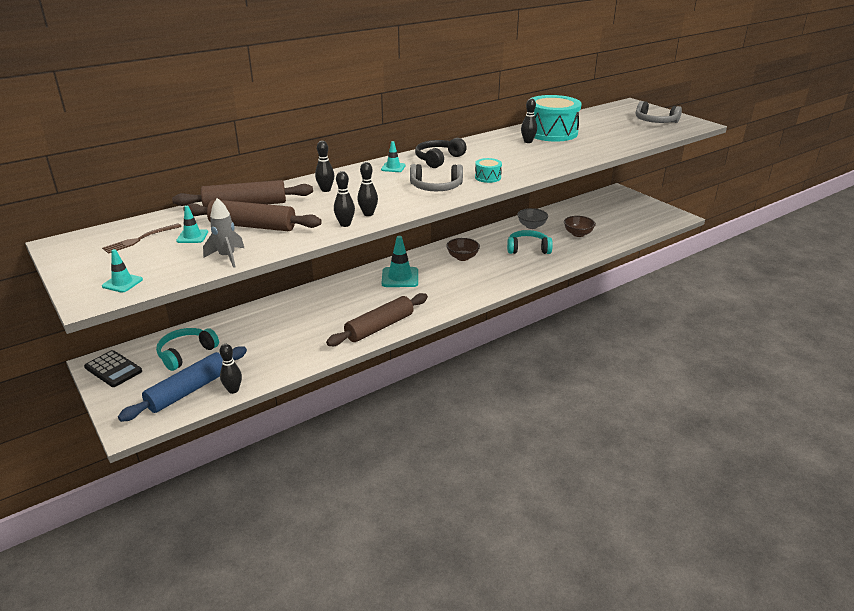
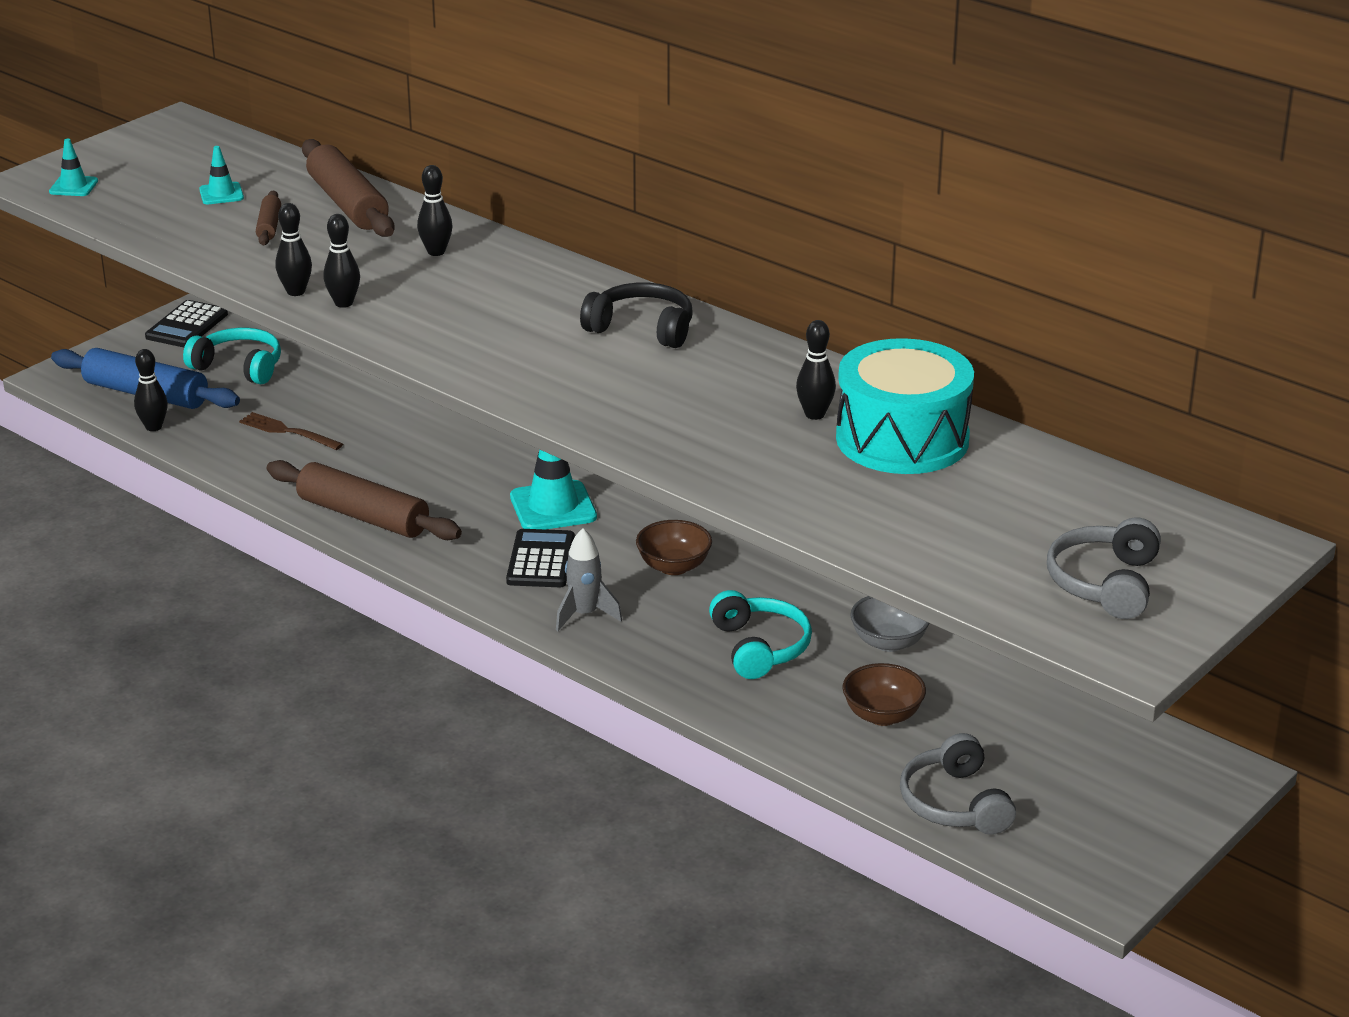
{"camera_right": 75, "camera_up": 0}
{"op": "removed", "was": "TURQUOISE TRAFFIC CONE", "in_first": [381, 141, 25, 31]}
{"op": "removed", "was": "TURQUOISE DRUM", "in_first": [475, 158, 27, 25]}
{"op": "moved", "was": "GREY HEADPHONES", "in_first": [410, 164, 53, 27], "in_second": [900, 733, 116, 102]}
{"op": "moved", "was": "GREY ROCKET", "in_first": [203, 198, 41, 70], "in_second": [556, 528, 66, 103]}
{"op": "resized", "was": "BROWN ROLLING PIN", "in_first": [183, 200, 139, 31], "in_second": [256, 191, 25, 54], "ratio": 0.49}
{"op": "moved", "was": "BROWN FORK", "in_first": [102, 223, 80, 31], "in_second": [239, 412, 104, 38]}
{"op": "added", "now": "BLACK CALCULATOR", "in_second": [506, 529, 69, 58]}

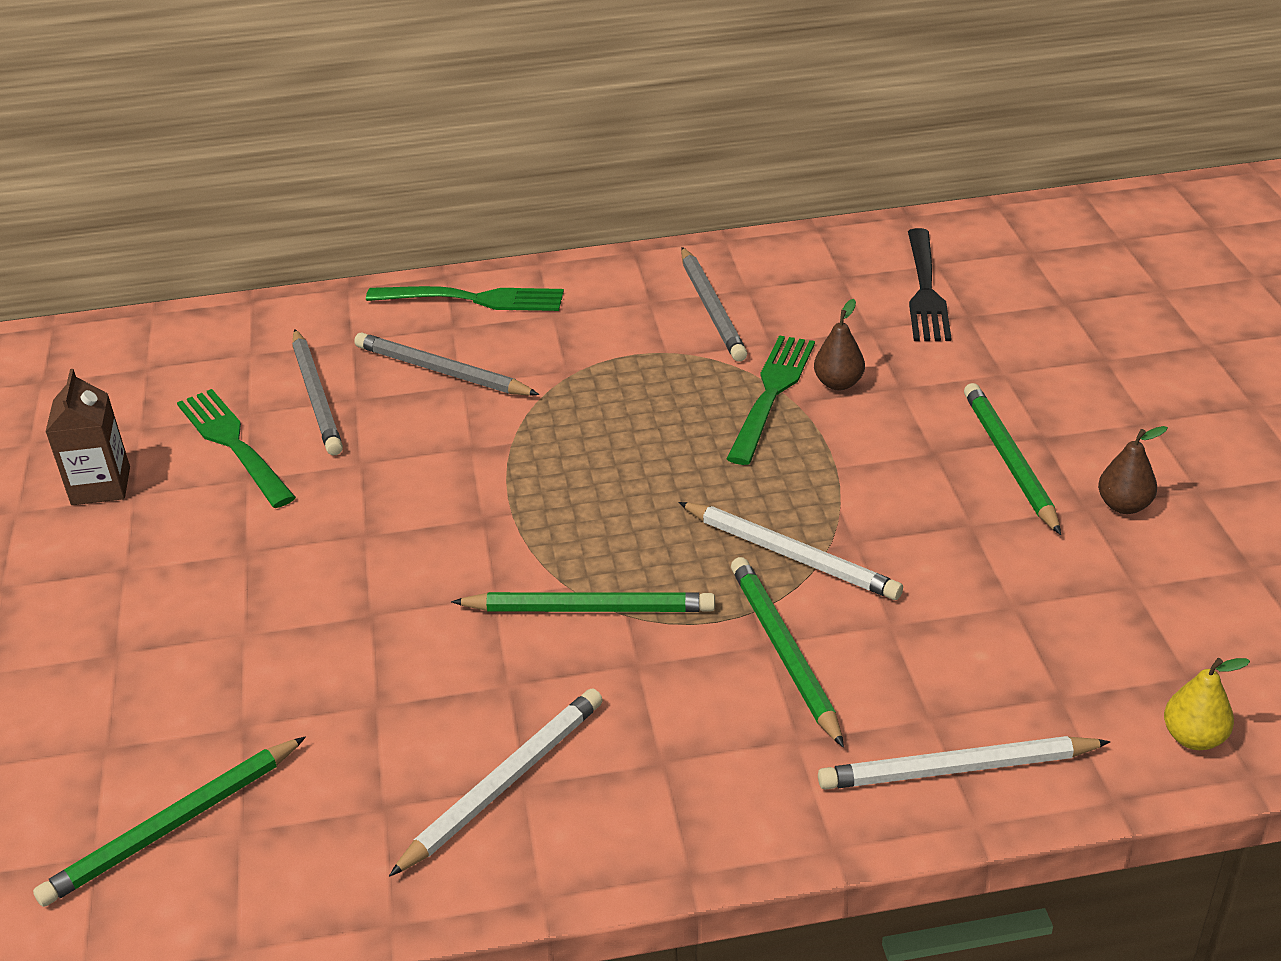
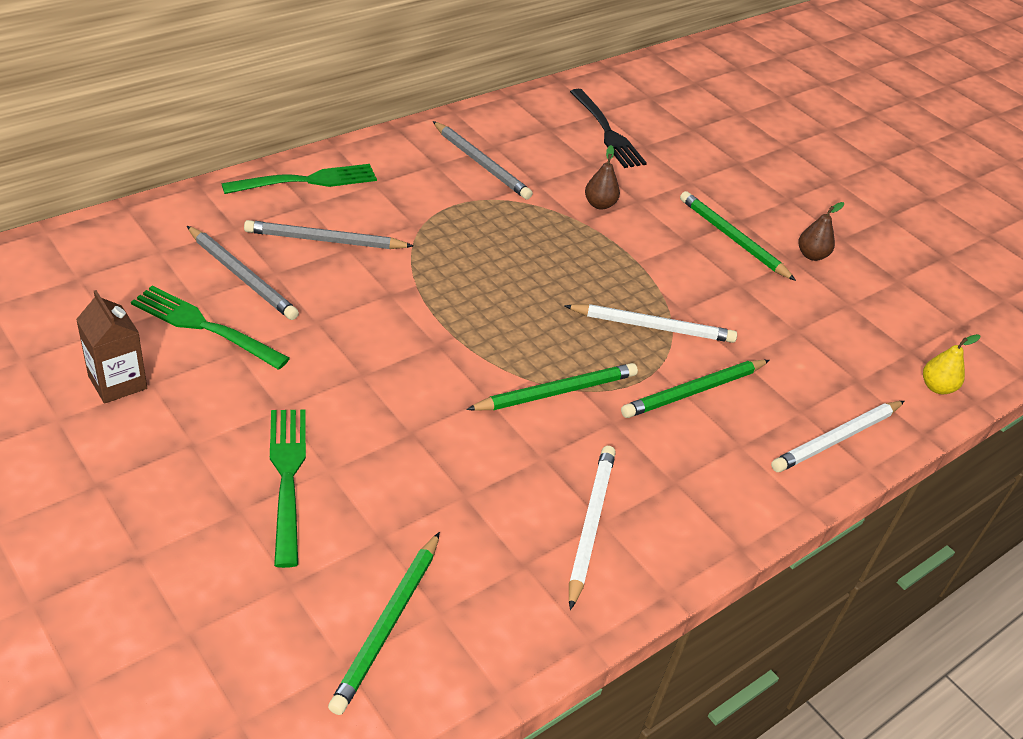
{"camera_right": -35, "camera_up": 5}
{"op": "moved", "was": "GREEN FORK", "in_first": [727, 335, 88, 130], "in_second": [270, 410, 36, 158]}
{"op": "turned", "was": "GREEN PENCIL", "in_first": [731, 557, 113, 190], "in_second": [621, 360, 149, 58], "clockwise": -75}

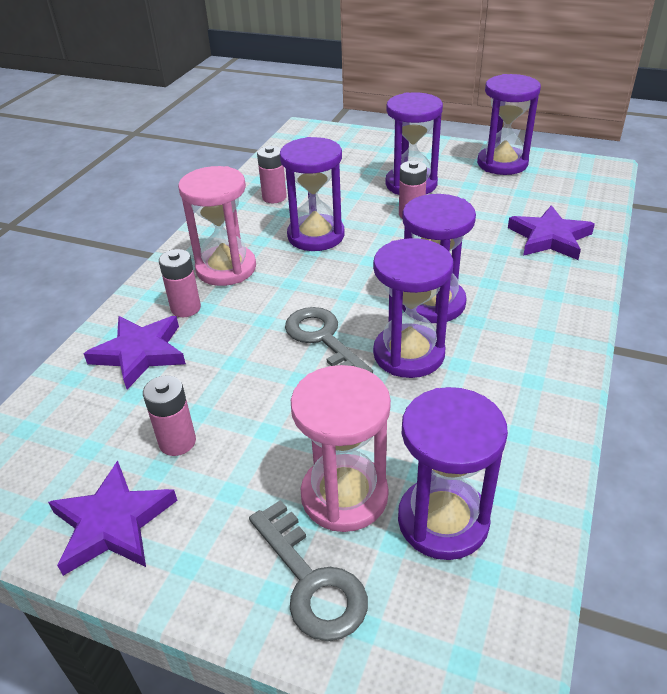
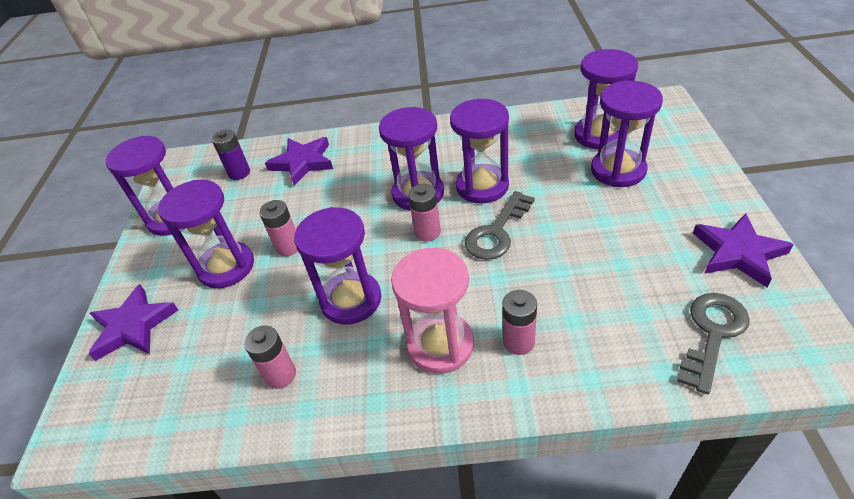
{"camera_right": -110, "camera_up": 5}
{"op": "moved", "was": "PURPLE STAR", "in_first": [84, 316, 102, 73], "in_second": [88, 284, 90, 77]}
{"op": "recoloured", "was": "PINK HOURGLASS", "now": "PURPLE HOURGLASS", "in_first": [291, 365, 100, 167], "in_second": [591, 80, 72, 107]}
{"op": "moved", "was": "PINK BATTERY", "in_first": [143, 376, 53, 80], "in_second": [408, 184, 33, 58]}
{"op": "moved", "was": "GREY KEY", "in_first": [249, 500, 119, 141], "in_second": [677, 293, 73, 101]}
{"op": "added", "now": "PURPLE BATTERY", "in_second": [212, 129, 38, 51]}

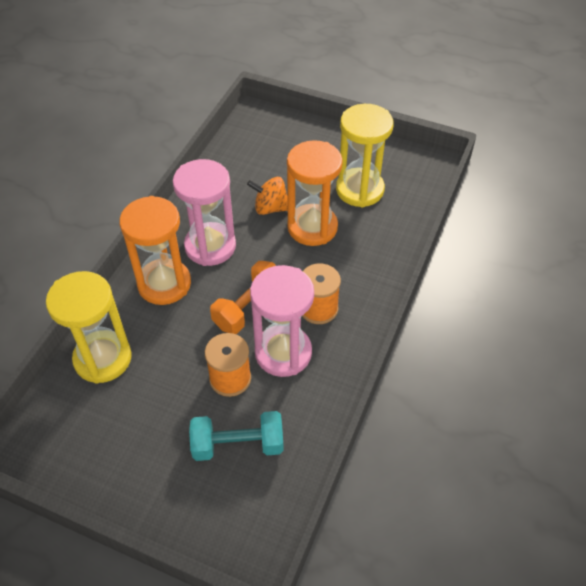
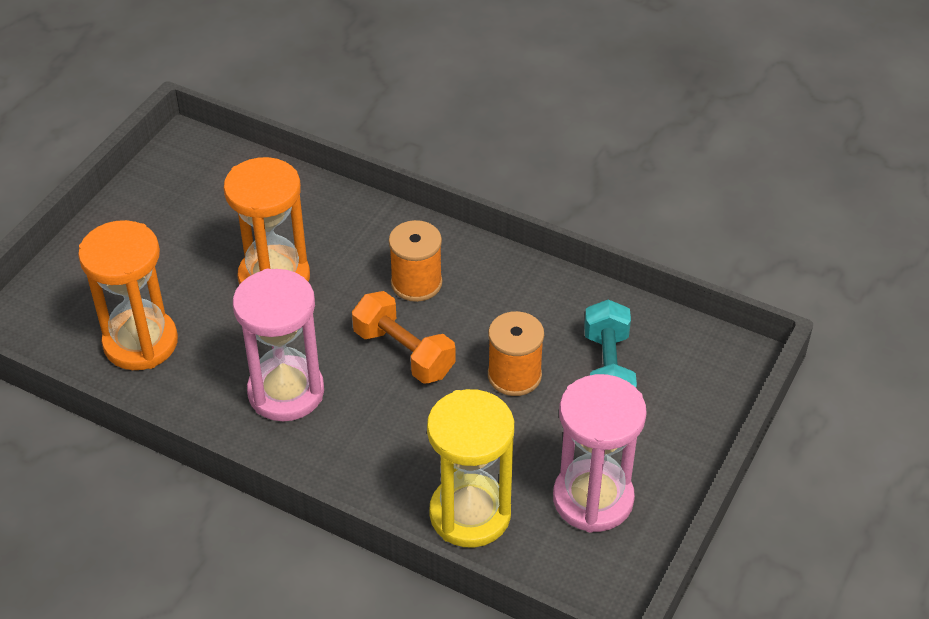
{"camera_right": -85, "camera_up": -5}
{"op": "removed", "was": "YELLOW HOURGLASS", "in_first": [336, 104, 58, 103]}
{"op": "removed", "was": "ORANGE SPINNING TOP", "in_first": [247, 177, 41, 38]}
{"op": "moved", "was": "ORANGE HOURGLASS", "in_first": [119, 196, 72, 109], "in_second": [78, 220, 100, 150]}
{"op": "moved", "was": "PINK HOURGLASS", "in_first": [250, 265, 64, 112], "in_second": [553, 374, 94, 159]}

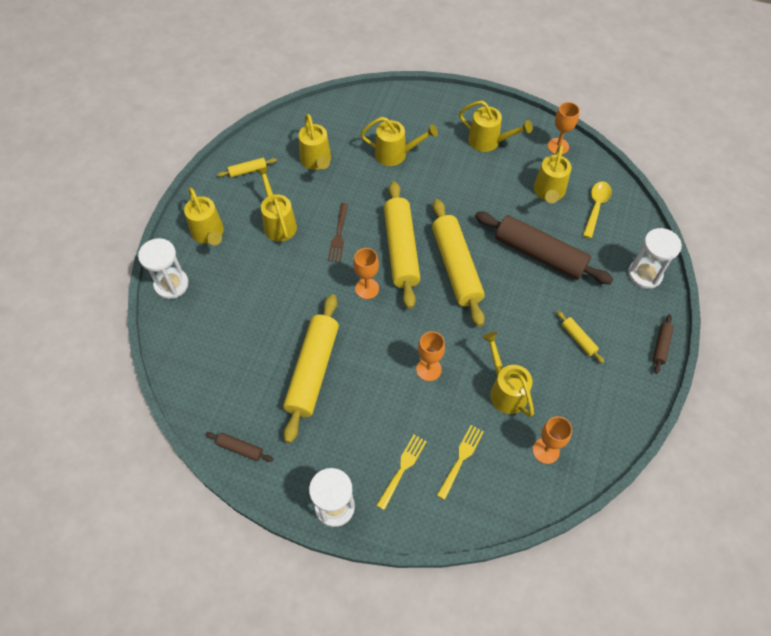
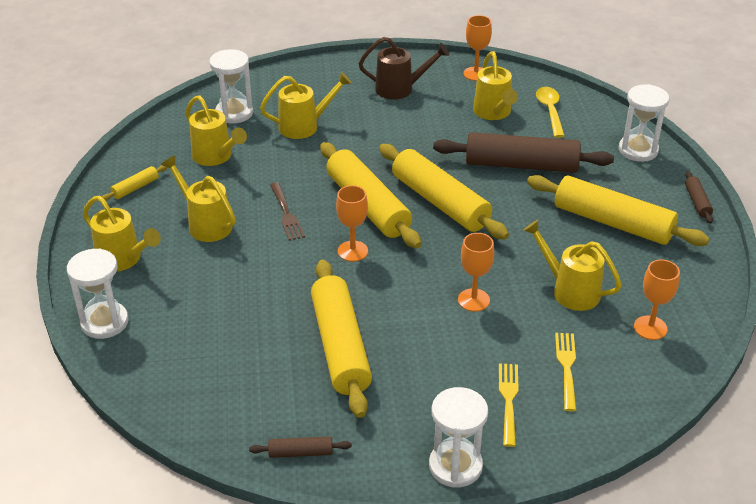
{"camera_right": -25, "camera_up": -20}
{"op": "recoloured", "was": "YELLOW WATERING CAN", "now": "BROWN WATERING CAN", "in_first": [459, 101, 74, 51], "in_second": [359, 37, 90, 63]}
{"op": "resized", "was": "YELLOW ROLLING PIN", "in_first": [557, 311, 47, 52], "in_second": [527, 175, 183, 71], "ratio": 2.31}
{"op": "added", "now": "WHITE HOURGLASS", "in_second": [209, 49, 44, 75]}

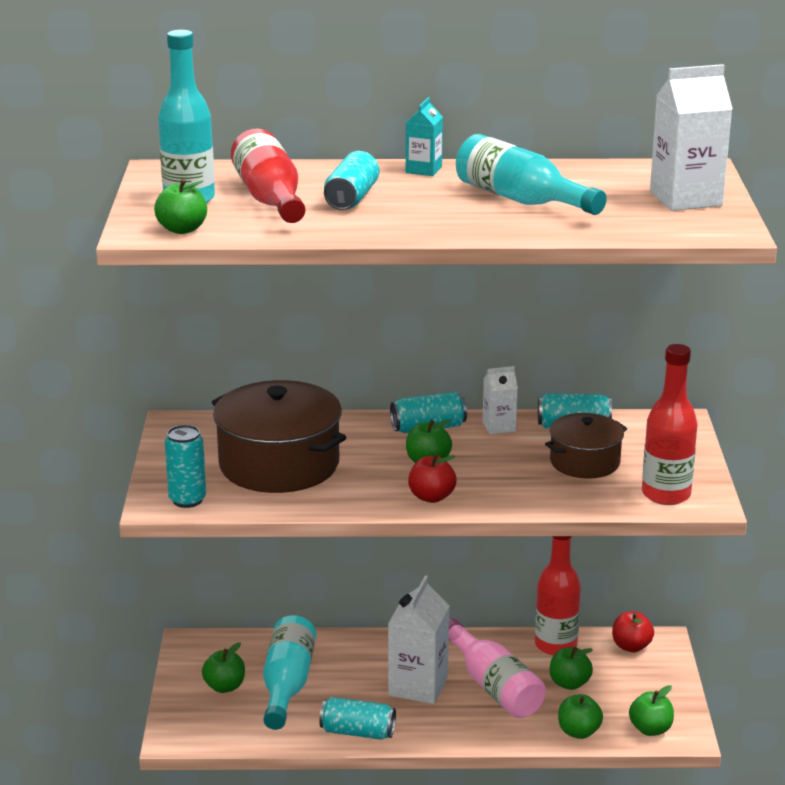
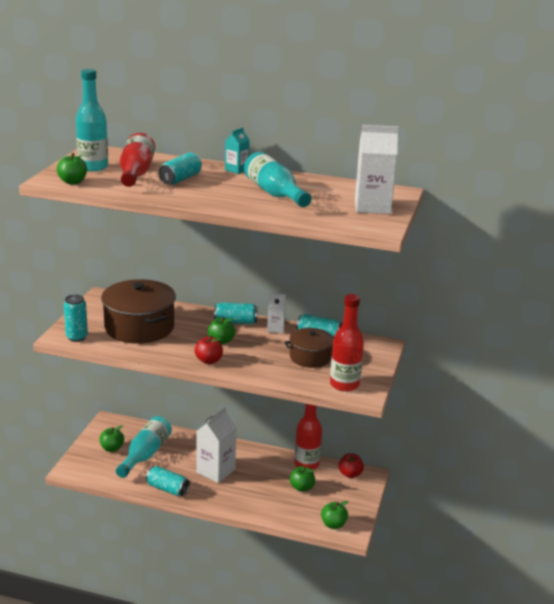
{"camera_right": 15, "camera_up": 0}
{"op": "removed", "was": "PINK BOTTLE", "in_first": [449, 618, 97, 100]}
{"op": "removed", "was": "GREEN APPLE", "in_first": [558, 694, 45, 45]}

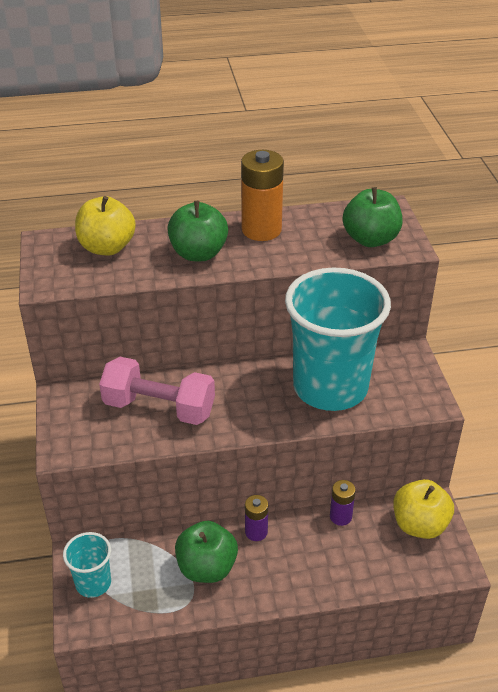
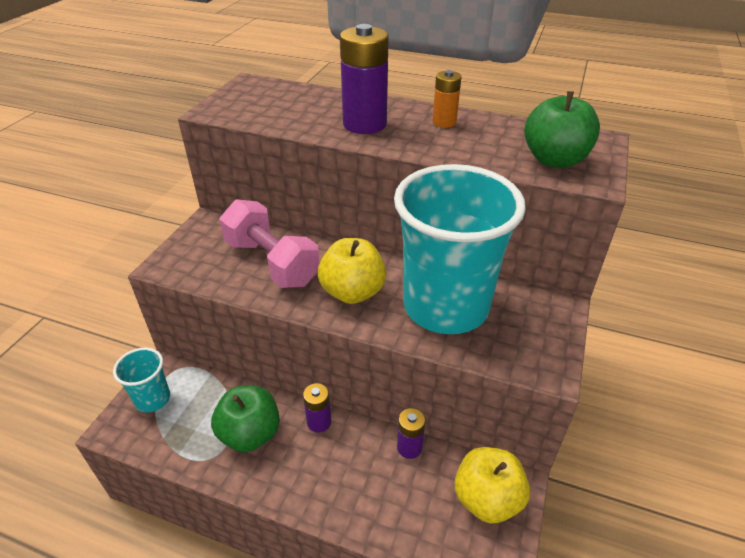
{"camera_right": 30, "camera_up": 0}
{"op": "resized", "was": "ORANGE BATTERY", "in_first": [241, 150, 43, 91], "in_second": [432, 70, 29, 58], "ratio": 0.55}
{"op": "moved", "was": "YELLOW APPLE", "in_first": [75, 196, 61, 59], "in_second": [318, 238, 68, 66]}
{"op": "replaced", "was": "GREEN APPLE", "now": "PURPLE BATTERY", "in_first": [167, 201, 61, 60], "in_second": [340, 24, 49, 110]}

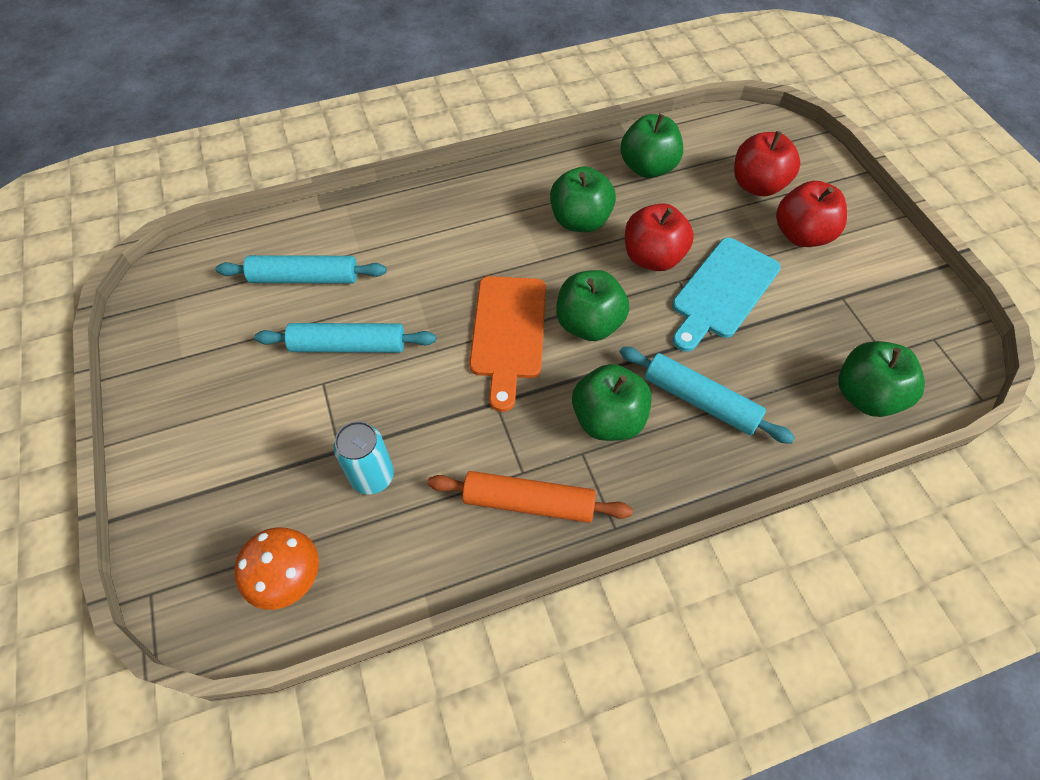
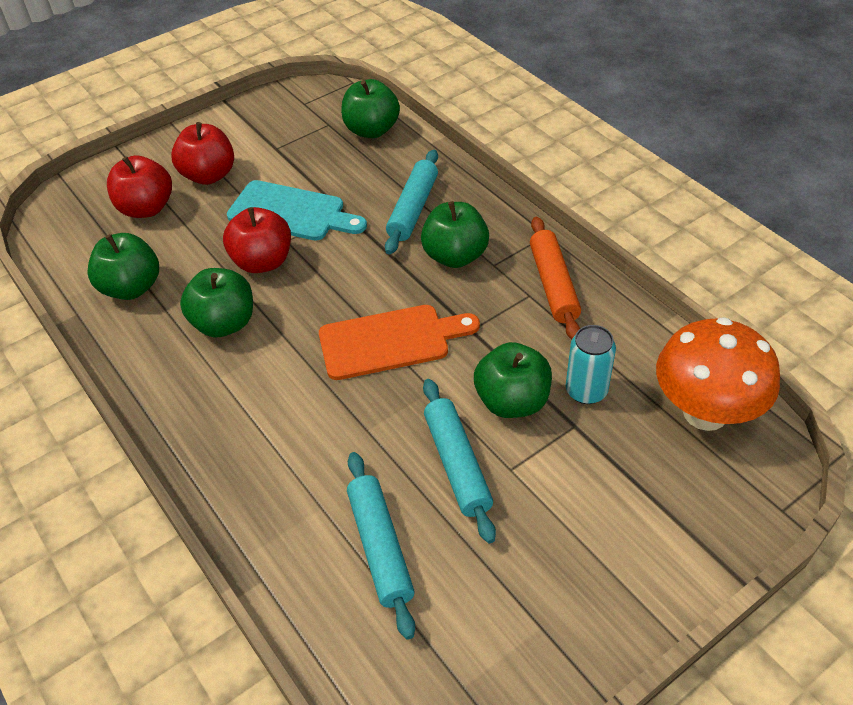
{"camera_right": -105, "camera_up": -10}
{"op": "moved", "was": "GREEN APPLE", "in_first": [556, 270, 73, 71], "in_second": [474, 342, 78, 76]}
{"op": "resized", "was": "ORANGE MUSHROOM", "in_first": [235, 528, 84, 82], "in_second": [656, 317, 124, 114], "ratio": 1.64}

